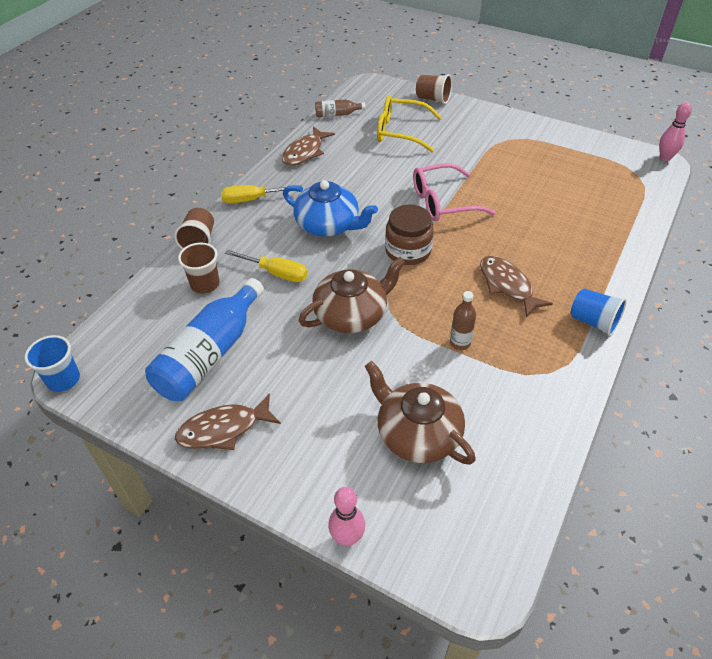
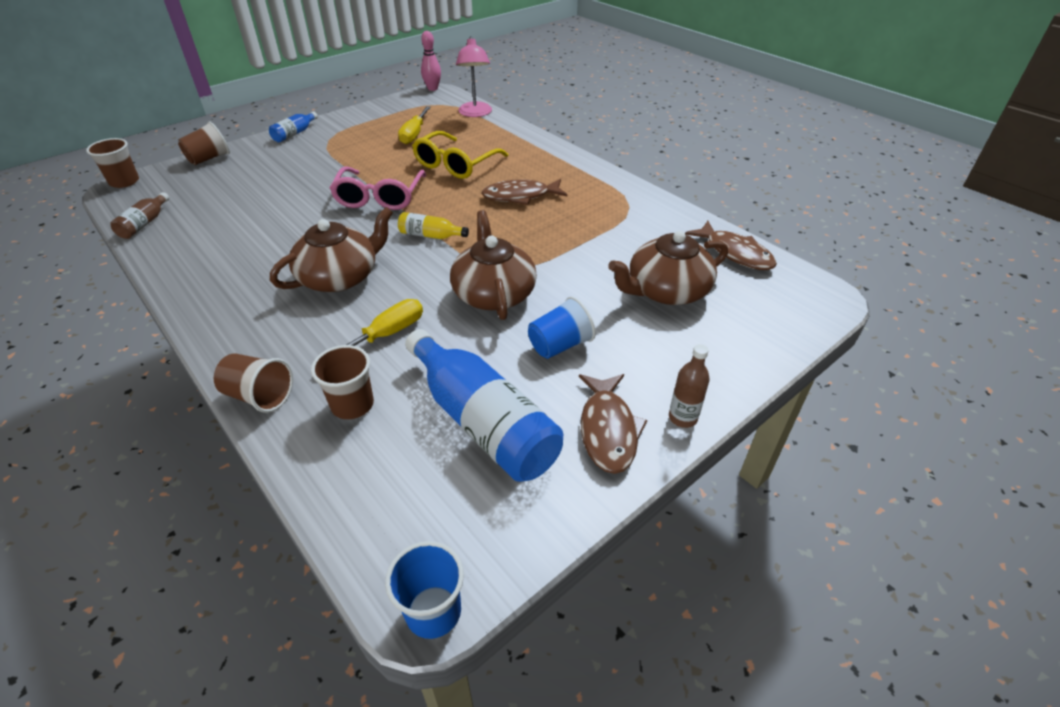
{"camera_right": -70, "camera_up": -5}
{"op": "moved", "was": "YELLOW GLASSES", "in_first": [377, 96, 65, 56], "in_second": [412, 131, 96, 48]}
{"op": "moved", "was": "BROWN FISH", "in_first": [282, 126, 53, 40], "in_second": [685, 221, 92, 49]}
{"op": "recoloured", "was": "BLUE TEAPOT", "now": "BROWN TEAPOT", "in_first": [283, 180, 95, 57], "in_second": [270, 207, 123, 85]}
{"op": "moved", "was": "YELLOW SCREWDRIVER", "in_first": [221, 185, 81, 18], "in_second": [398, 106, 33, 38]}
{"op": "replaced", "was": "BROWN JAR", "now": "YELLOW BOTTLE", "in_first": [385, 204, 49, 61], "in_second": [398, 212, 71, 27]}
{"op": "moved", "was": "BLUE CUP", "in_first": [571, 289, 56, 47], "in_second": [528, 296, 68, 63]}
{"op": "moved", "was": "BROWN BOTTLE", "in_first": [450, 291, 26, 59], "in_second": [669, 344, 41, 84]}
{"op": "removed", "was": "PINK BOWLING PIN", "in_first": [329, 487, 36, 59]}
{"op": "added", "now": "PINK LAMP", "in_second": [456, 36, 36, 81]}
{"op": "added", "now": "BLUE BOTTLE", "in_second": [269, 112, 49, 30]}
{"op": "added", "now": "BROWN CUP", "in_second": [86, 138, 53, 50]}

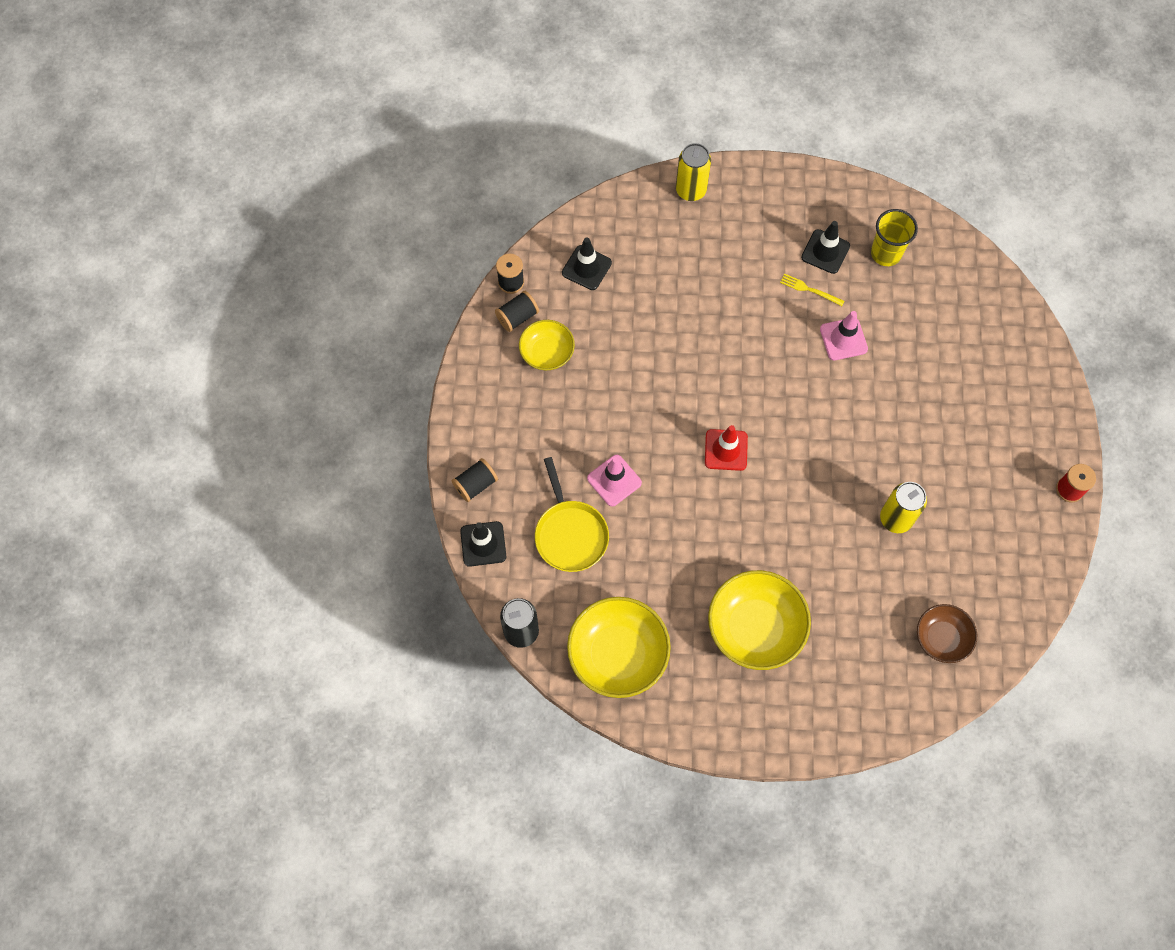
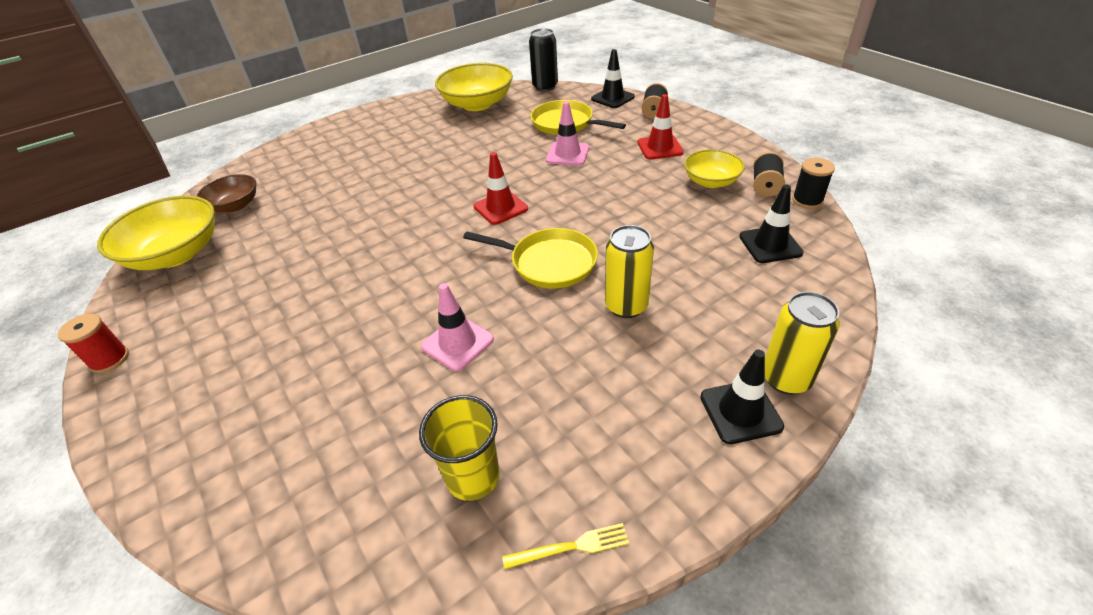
{"camera_right": 145, "camera_up": -25}
{"op": "moved", "was": "BLACK TRAFFIC CONE", "in_first": [801, 221, 49, 53], "in_second": [700, 350, 84, 94]}
{"op": "moved", "was": "YELLOW FORK", "in_first": [780, 273, 64, 33], "in_second": [502, 523, 127, 46]}
{"op": "moved", "was": "YELLOW CAN", "in_first": [880, 482, 47, 51], "in_second": [605, 225, 49, 93]}
{"op": "moved", "was": "YELLOW BOWL", "in_first": [708, 570, 103, 100], "in_second": [97, 196, 118, 74]}
{"op": "added", "now": "RED TRAFFIC CONE", "in_second": [637, 94, 47, 65]}
{"op": "added", "now": "YELLOW PAN", "in_second": [463, 228, 135, 60]}

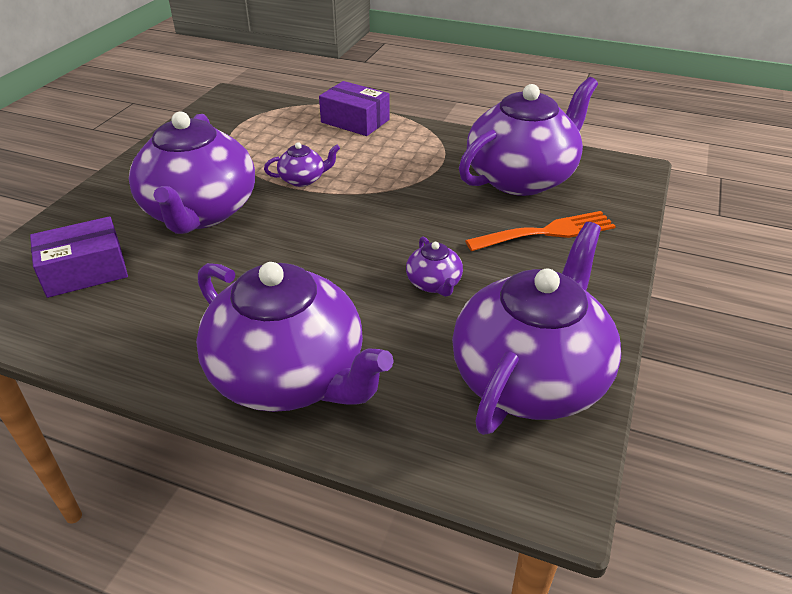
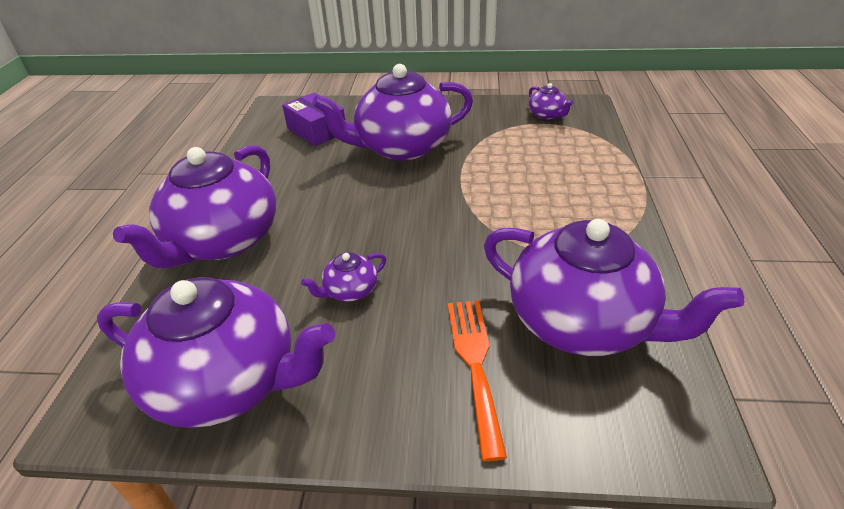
{"camera_right": 75, "camera_up": 0}
{"op": "removed", "was": "PURPLE BOX", "in_first": [319, 81, 71, 55]}
{"op": "moved", "was": "PURPLE TEAPOT", "in_first": [264, 142, 76, 45], "in_second": [529, 83, 44, 37]}
{"op": "turned", "was": "ORANGE FORK", "in_first": [465, 211, 151, 40], "in_second": [448, 300, 59, 161], "clockwise": -150}

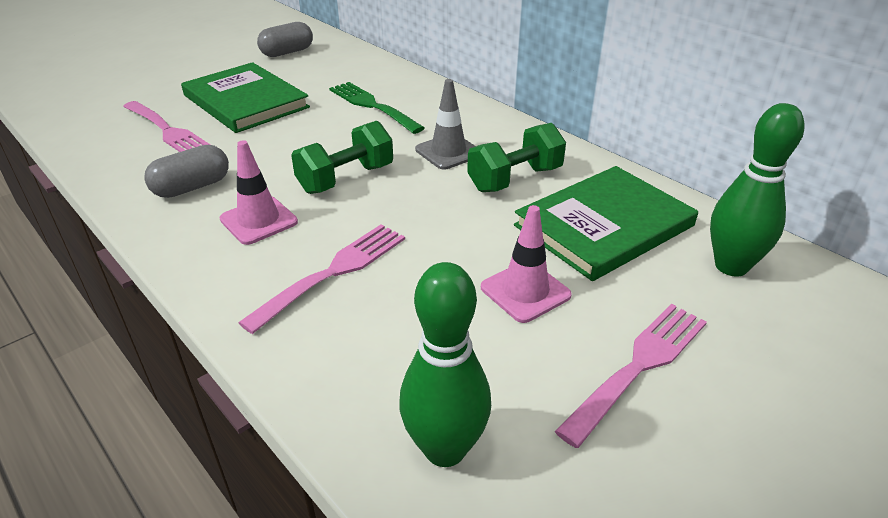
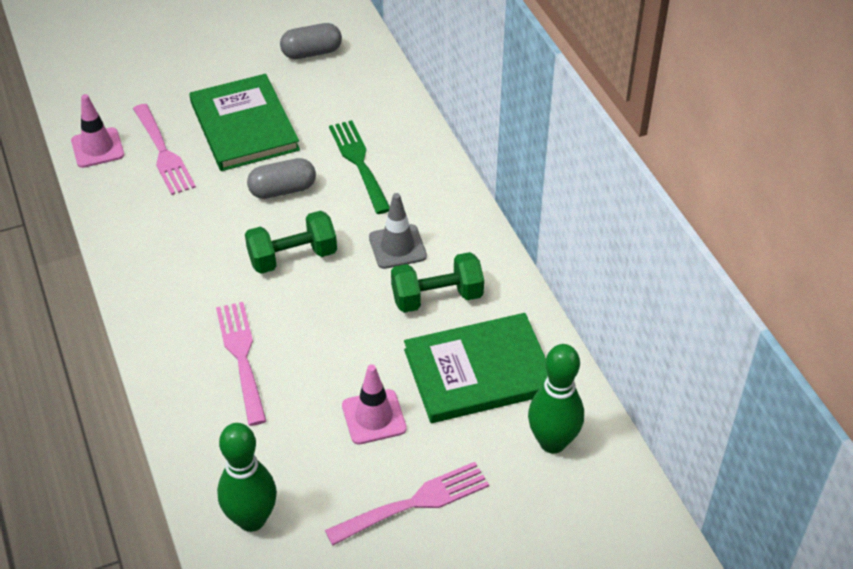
{"camera_right": 20, "camera_up": 10}
{"op": "moved", "was": "PINK TRAFFIC CONE", "in_first": [220, 140, 78, 105], "in_second": [71, 94, 53, 74]}
{"op": "moved", "was": "GREY CAPSULE", "in_first": [144, 145, 85, 53], "in_second": [247, 158, 69, 41]}
{"op": "turned", "was": "PINK FORK", "in_first": [238, 225, 167, 109], "in_second": [216, 302, 50, 124], "clockwise": -75}

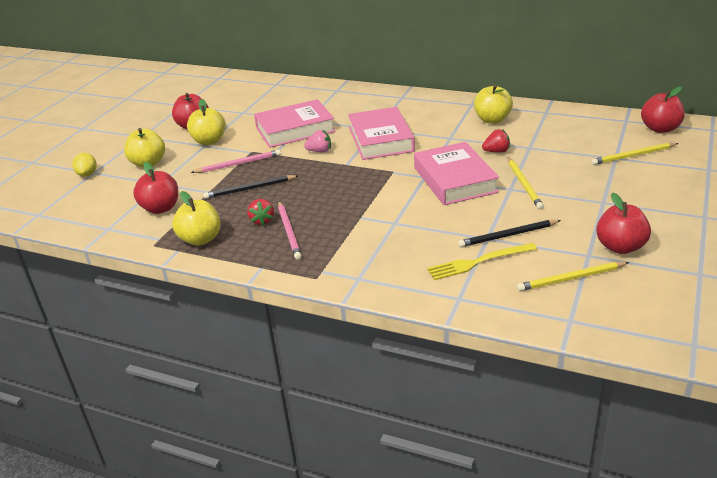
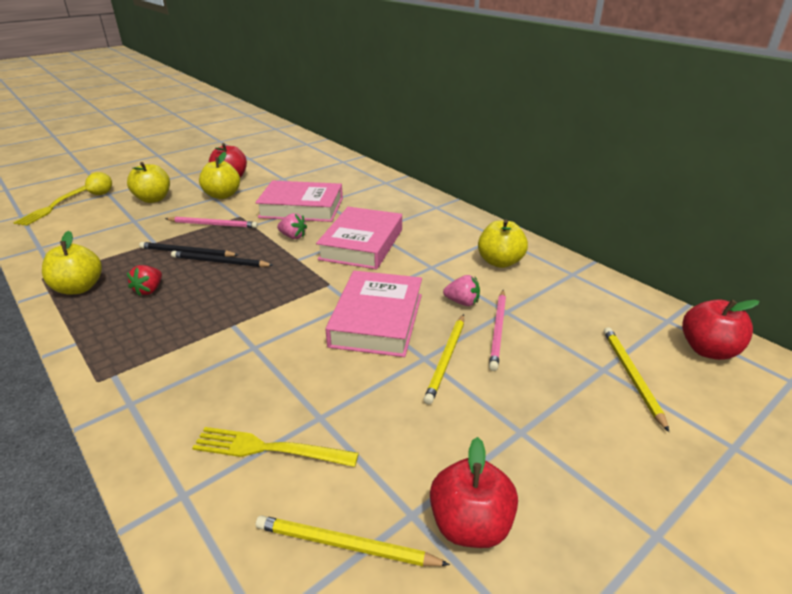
{"camera_right": 25, "camera_up": 0}
{"op": "recoloured", "was": "RED STRAWBERRY", "now": "PINK STRAWBERRY", "in_first": [482, 129, 28, 24], "in_second": [443, 275, 37, 31]}
{"op": "turned", "was": "YELLOW PENCIL", "in_first": [591, 143, 88, 22], "in_second": [604, 327, 65, 105], "clockwise": 75}
{"op": "removed", "was": "RED APPLE", "in_first": [133, 162, 45, 52]}
{"op": "moved", "was": "PINK PENCIL", "in_first": [278, 201, 24, 59], "in_second": [489, 290, 17, 81]}
{"op": "moved", "was": "BLACK PENCIL", "in_first": [458, 220, 103, 27], "in_second": [171, 251, 102, 16]}
{"op": "added", "now": "YELLOW FORK", "in_second": [13, 185, 73, 41]}

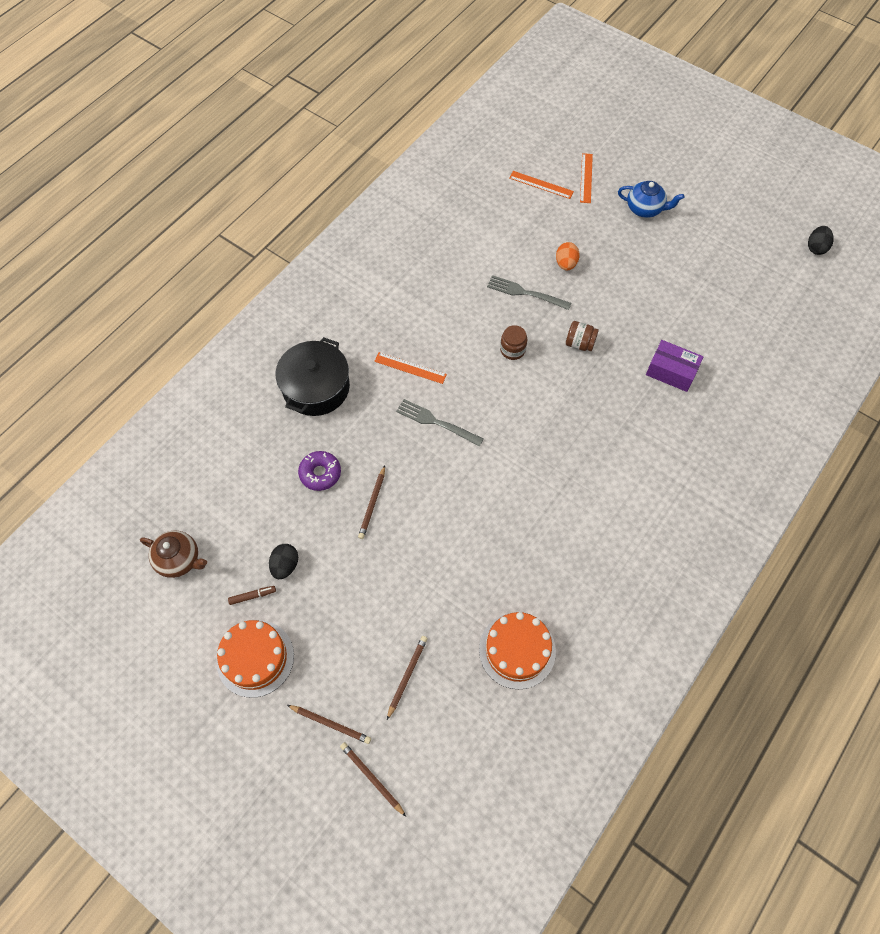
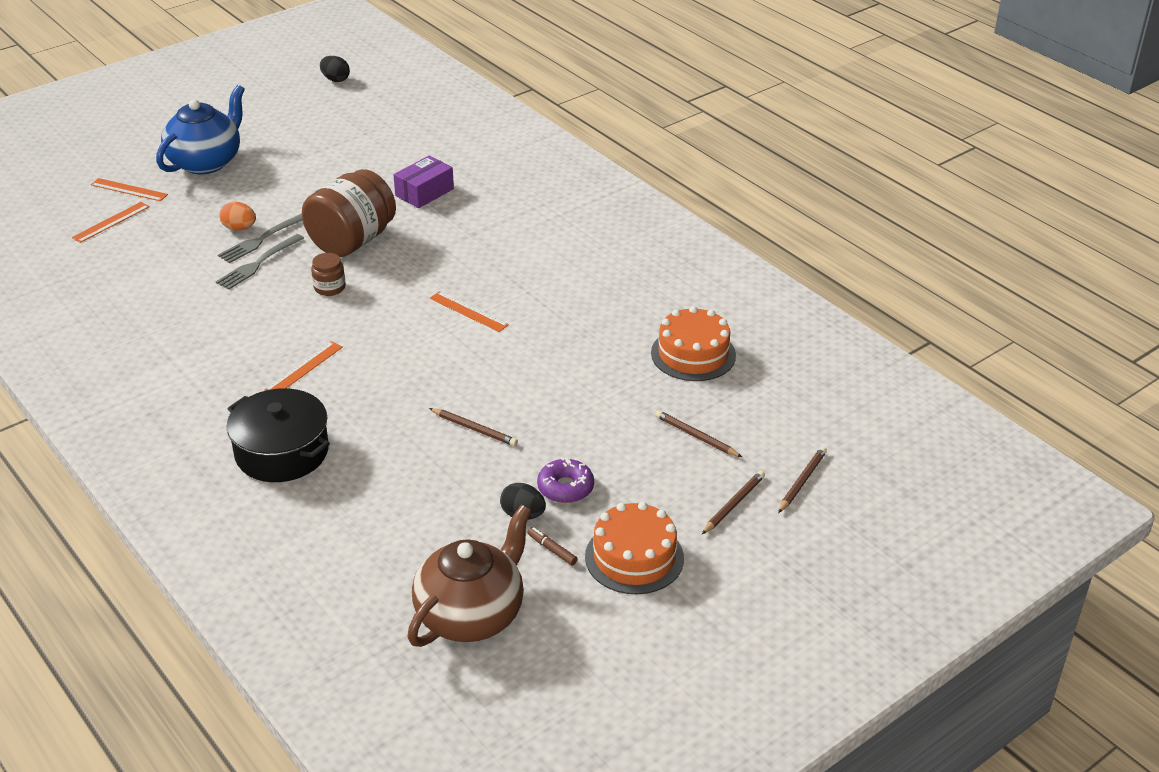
{"camera_right": -75, "camera_up": -25}
{"op": "resized", "was": "BLUE TEAPOT", "in_first": [618, 181, 66, 37], "in_second": [156, 85, 89, 89], "ratio": 1.65}
{"op": "resized", "was": "BROWN JAR", "in_first": [566, 321, 33, 30], "in_second": [302, 169, 94, 88], "ratio": 2.25}
{"op": "moved", "was": "GREY FORK", "in_first": [396, 399, 88, 47], "in_second": [218, 214, 85, 49]}
{"op": "moved", "was": "PURPLE DONUT", "in_first": [298, 451, 43, 40], "in_second": [537, 457, 57, 46]}
{"op": "resized", "was": "BROWN TEAPOT", "in_first": [140, 530, 67, 48], "in_second": [407, 505, 124, 142], "ratio": 1.65}
{"op": "turned", "was": "BROWN MARKER", "in_first": [228, 586, 48, 19], "in_second": [527, 527, 50, 38], "clockwise": -45}
{"op": "turned", "was": "BROWN PENCIL", "in_first": [340, 742, 66, 74], "in_second": [778, 447, 49, 66], "clockwise": 150}
{"op": "added", "now": "ORANGE RULER", "in_second": [430, 291, 79, 41]}

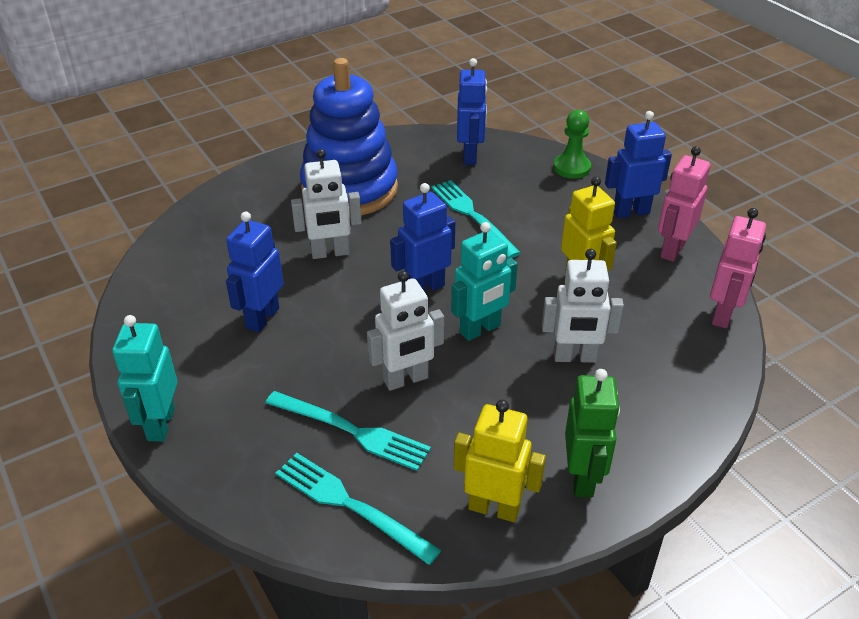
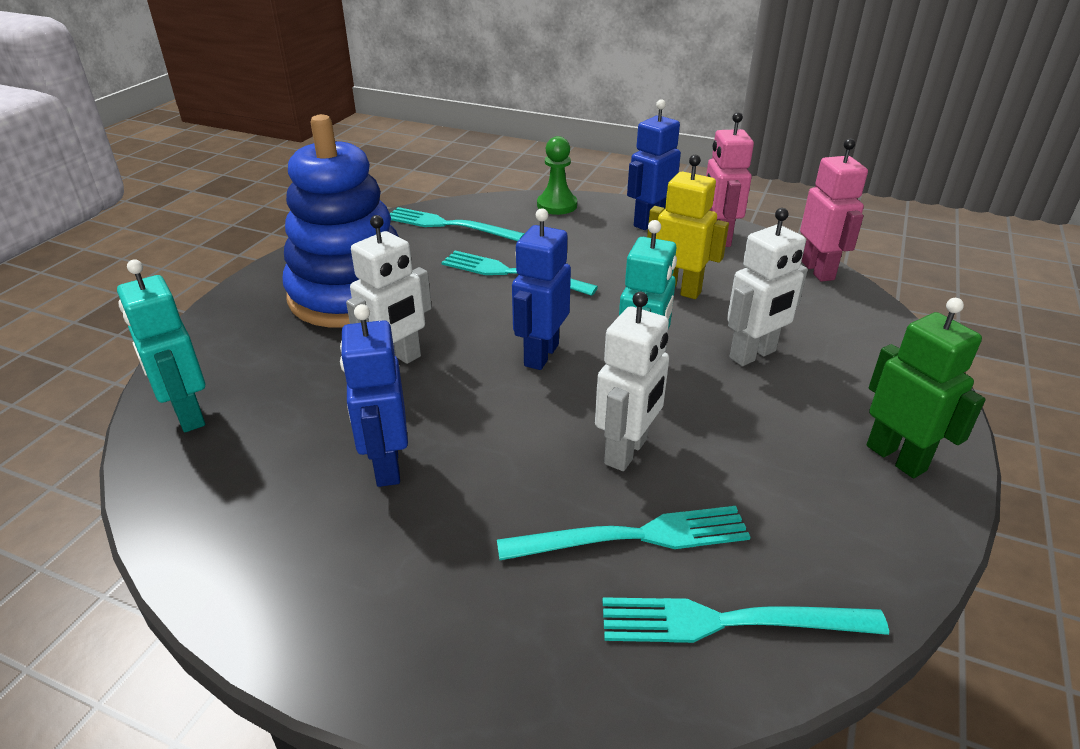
{"camera_right": -35, "camera_up": -5}
{"op": "replaced", "was": "BLUE ROBOT", "now": "TURQUOISE FORK", "in_first": [457, 58, 30, 107], "in_second": [390, 207, 135, 34]}
{"op": "moved", "was": "TURQUOISE ROBOT", "in_first": [112, 315, 65, 127], "in_second": [117, 260, 88, 172]}
{"op": "removed", "was": "YELLOW ROBOT", "in_first": [454, 400, 92, 122]}

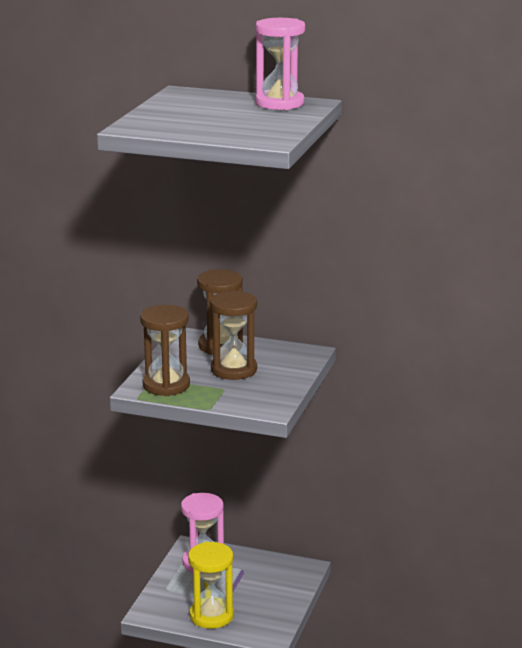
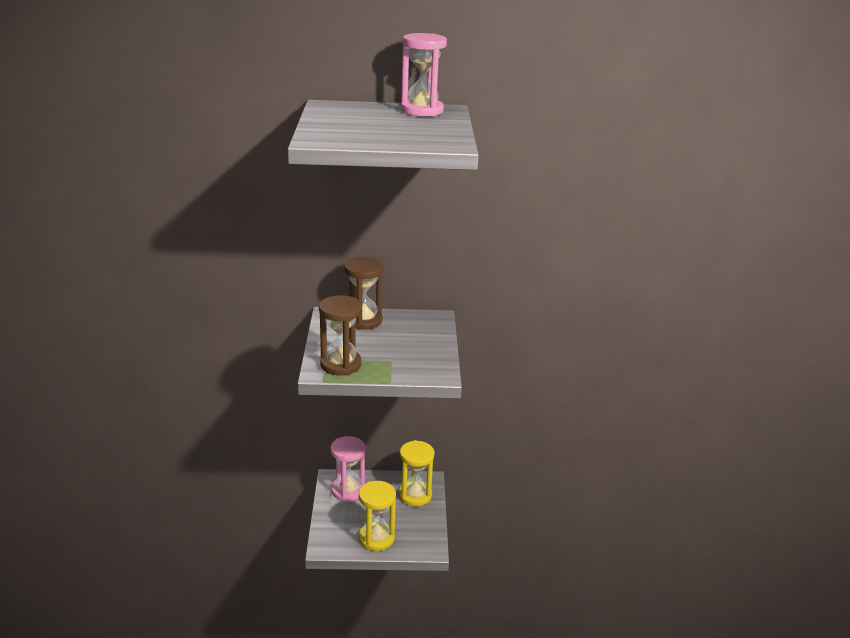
{"camera_right": -20, "camera_up": 5}
{"op": "removed", "was": "BROWN HOURGLASS", "in_first": [210, 290, 47, 90]}
{"op": "added", "now": "YELLOW HOURGLASS", "in_second": [399, 440, 35, 67]}

